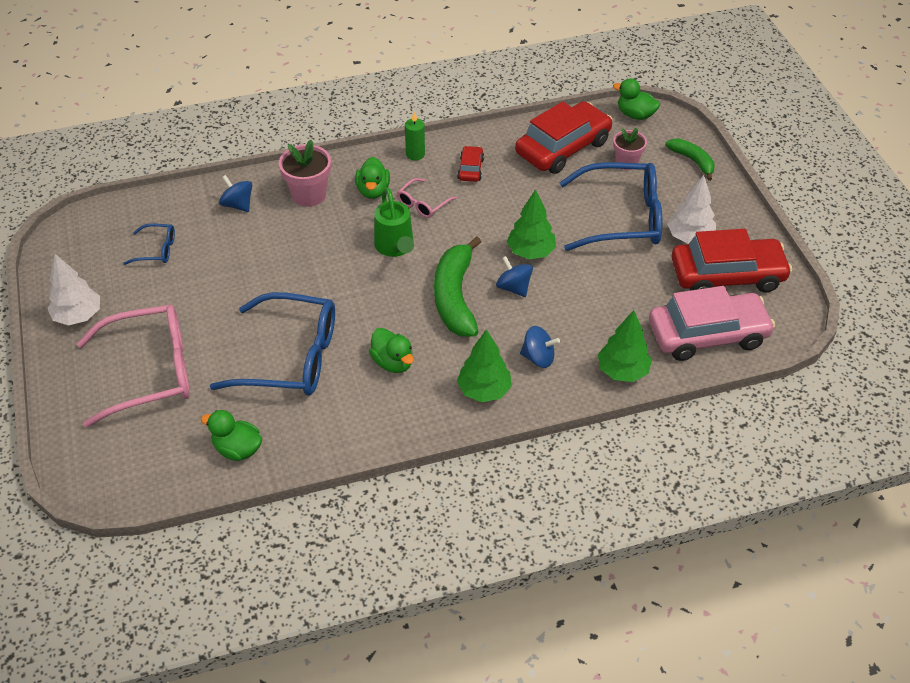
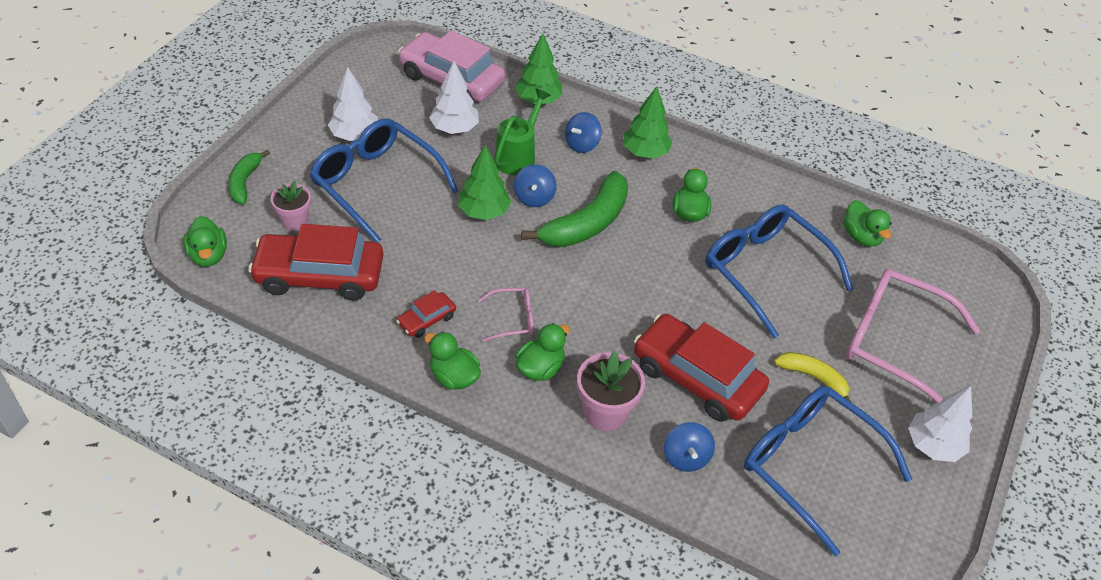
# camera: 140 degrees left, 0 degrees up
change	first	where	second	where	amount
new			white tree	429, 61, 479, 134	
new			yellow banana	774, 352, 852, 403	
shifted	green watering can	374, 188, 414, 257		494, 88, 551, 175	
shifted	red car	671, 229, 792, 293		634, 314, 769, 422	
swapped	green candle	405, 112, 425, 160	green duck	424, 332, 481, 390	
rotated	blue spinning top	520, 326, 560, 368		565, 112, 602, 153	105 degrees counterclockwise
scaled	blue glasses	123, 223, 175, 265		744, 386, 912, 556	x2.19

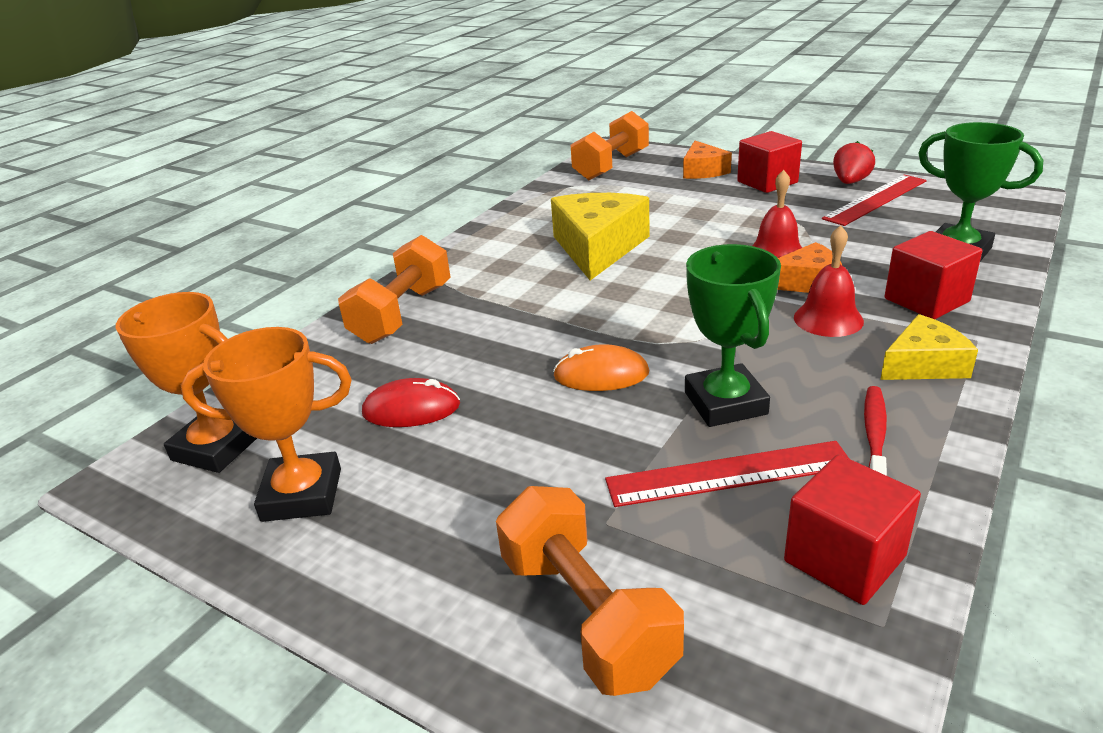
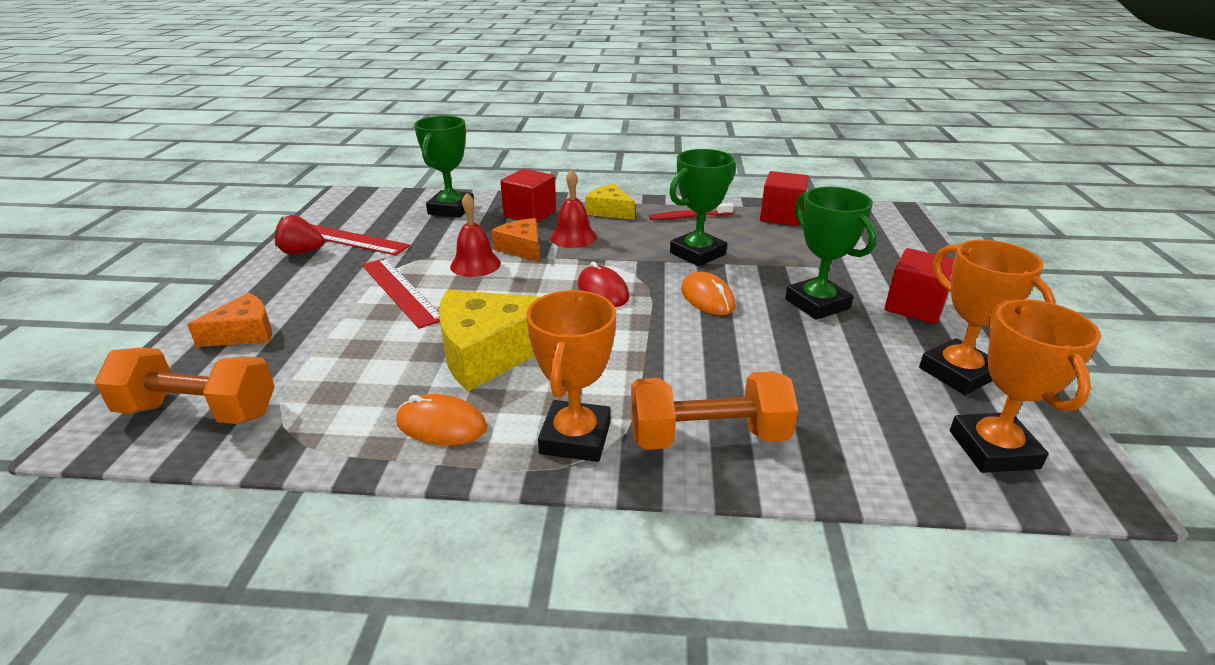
# camera: 120 degrees left, 0 degrees up
change	first	where	second	where	amount
gone	orange dumbbell	496, 486, 684, 696			
new			orange mouse	396, 394, 487, 445	
new			orange trophy	526, 290, 616, 462	
new			green trophy	785, 187, 877, 320	
shifted	red mouse	362, 378, 460, 427		578, 262, 629, 307	
shifted	red ruler	605, 441, 849, 507		362, 258, 440, 329	
shifted	red cube	737, 131, 802, 193		885, 248, 954, 324	

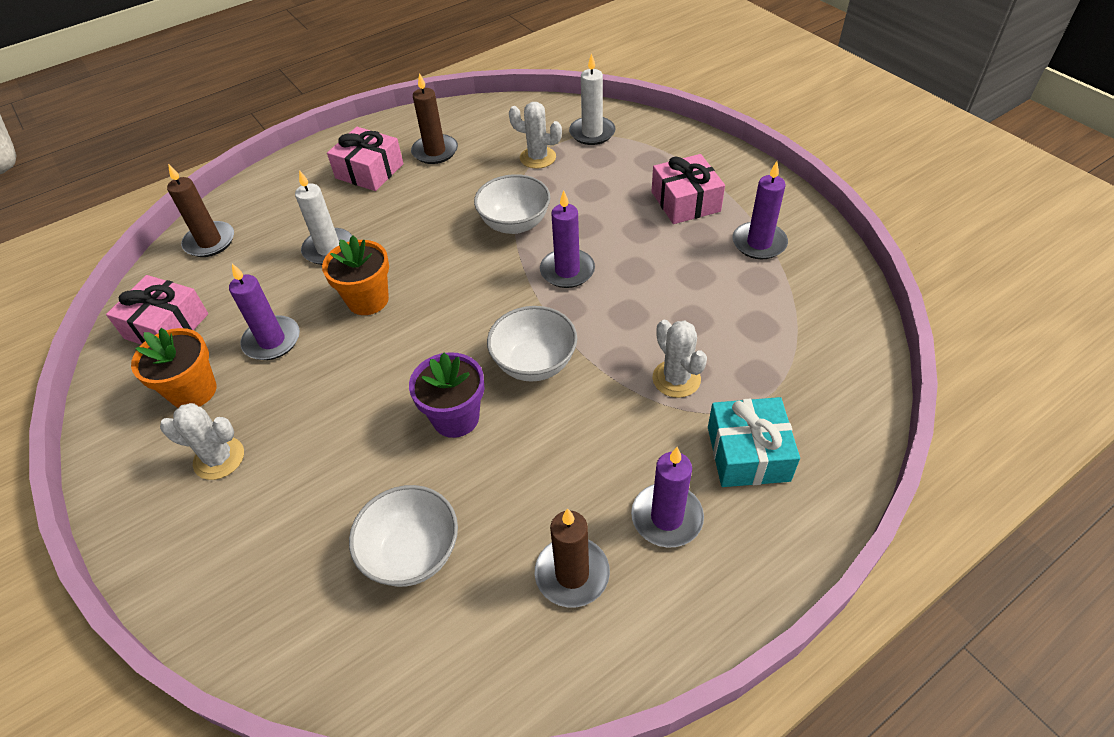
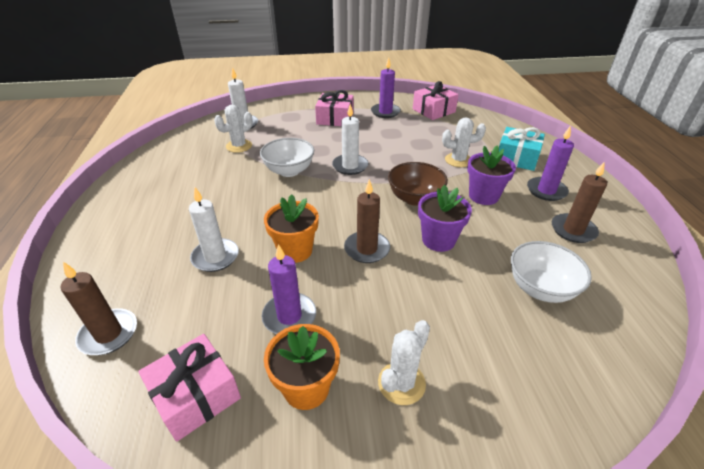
# camera: 65 degrees left, 10 degrees down
change	first	where	second	where	amount
new			purple flower pot	467, 145, 516, 205	
shifted	pink gift	327, 127, 403, 191		413, 81, 459, 120	
shifted	brown candle	411, 73, 458, 164		344, 179, 390, 263	
repainted	white bowl	487, 306, 577, 382	brown bowl	388, 162, 448, 206	
repainted	purple candle	540, 190, 595, 288	white candle	332, 104, 368, 175	

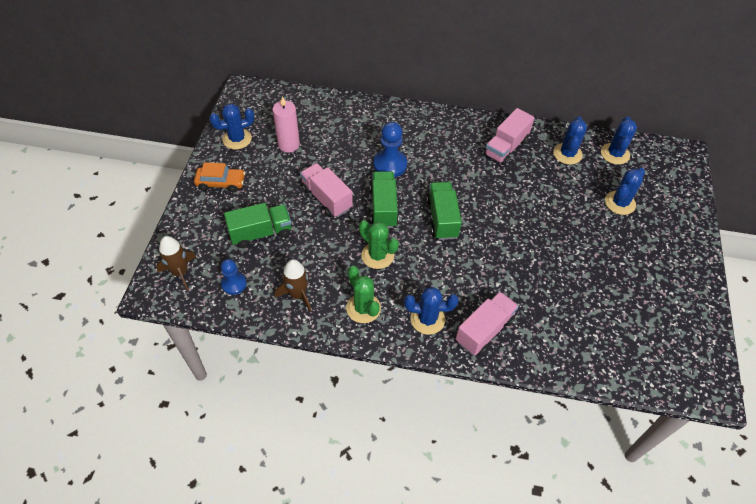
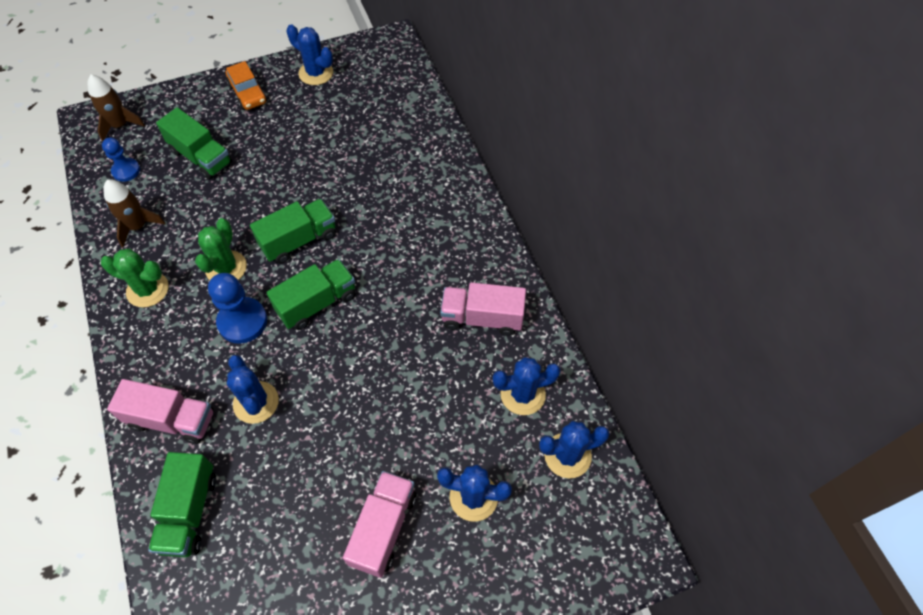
# camera: 60 degrees right, 5 degrees up
change	first	where	second	where	amount
gone	pink candle	273, 96, 300, 153			
new			green truck	148, 452, 216, 557	
shifted	pink truck	300, 163, 353, 217		343, 471, 417, 578	
shifted	blue pawn	373, 122, 407, 177		208, 273, 267, 344	
shifted	blue cactus	404, 287, 459, 335		227, 355, 279, 424	
rotated	green cactus	346, 266, 381, 323		101, 249, 169, 308	75 degrees clockwise

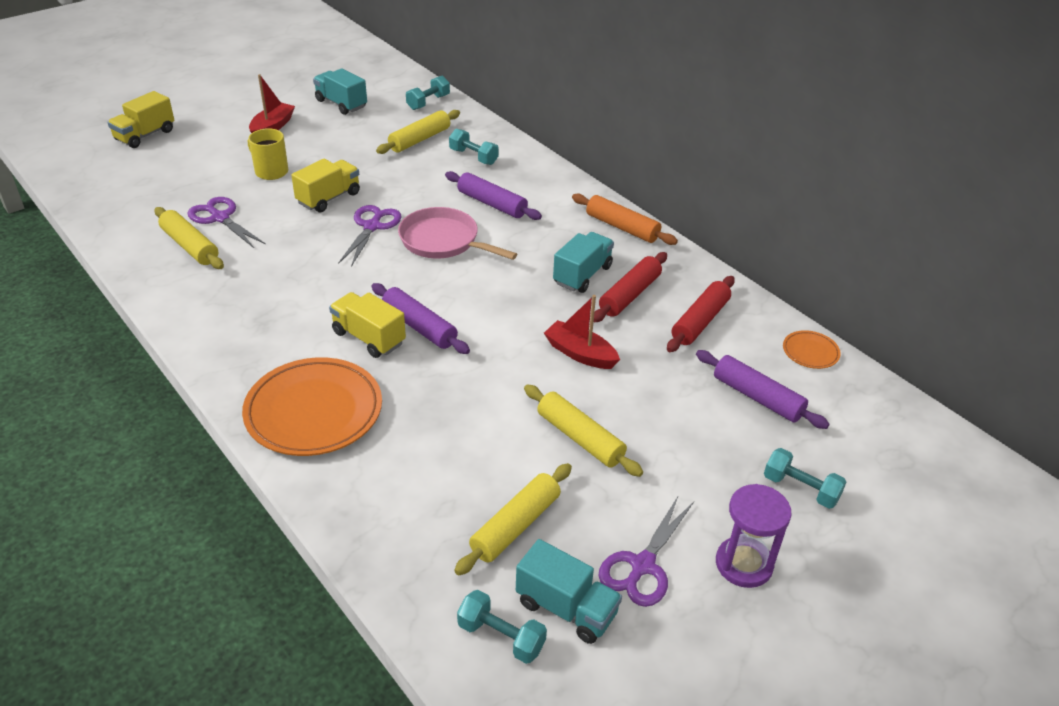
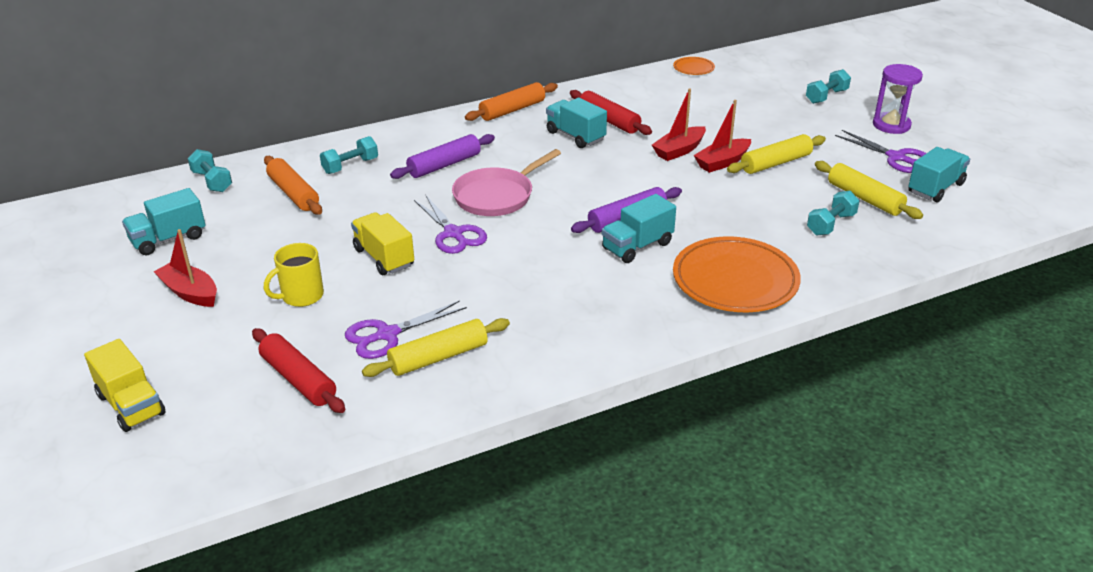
# camera: 75 degrees left, 5 degrees down
change	first	where	second	where	amount
gone	purple rolling pin	696, 350, 830, 429			
new			red boat	694, 100, 751, 173	
shifted	turquoise dumbbell	457, 590, 547, 664		807, 191, 859, 236	
shifted	red rolling pin	667, 276, 735, 352		252, 328, 345, 413	
repainted	yellow truck	329, 292, 406, 358	turquoise truck	602, 194, 676, 263	
repainted	yellow rolling pin	376, 110, 460, 154	orange rolling pin	264, 156, 322, 215	
rotated	purple scissors	338, 205, 401, 267		414, 196, 487, 254	150 degrees counterclockwise

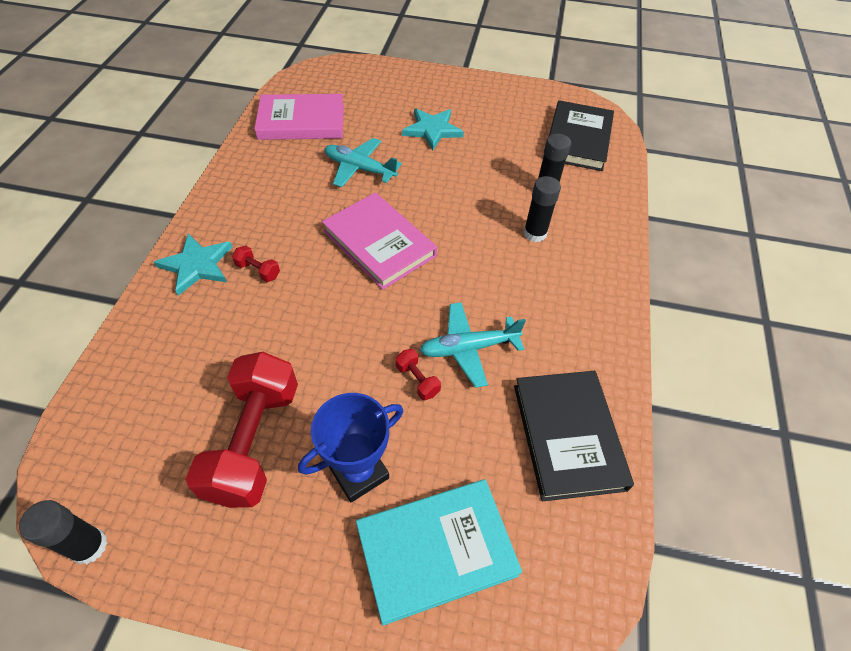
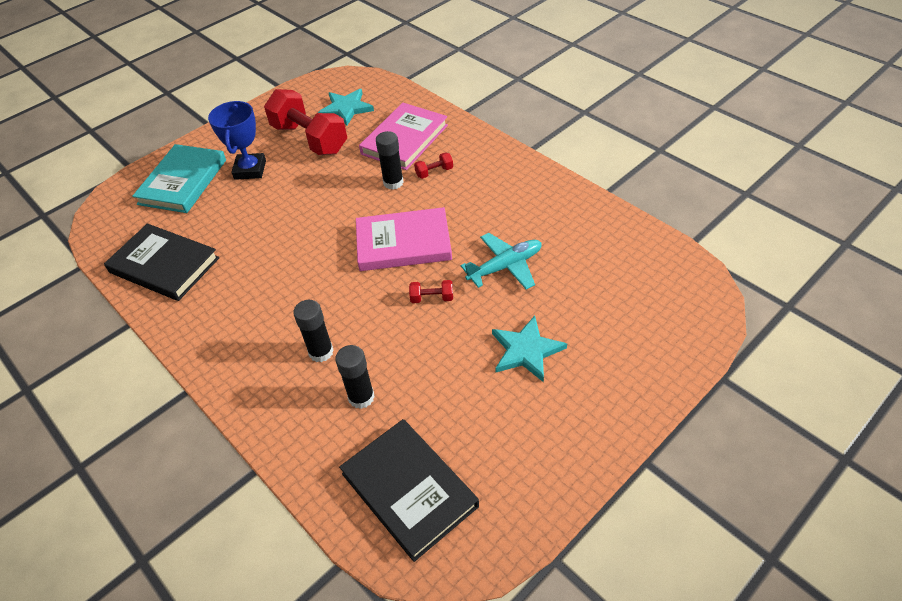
# camera: 130 degrees right, 5 degrees down
change	first	where	second	where	amount
gone	turquoise plane	419, 302, 526, 388			
shifted	black glue stick	19, 500, 107, 564		376, 131, 404, 190	
shifted	turquoise star	154, 233, 232, 296		318, 89, 374, 126	
shifted	pink book	254, 94, 344, 140		359, 103, 448, 170	
shifted	red dumbbell	395, 349, 441, 400		409, 280, 453, 303	

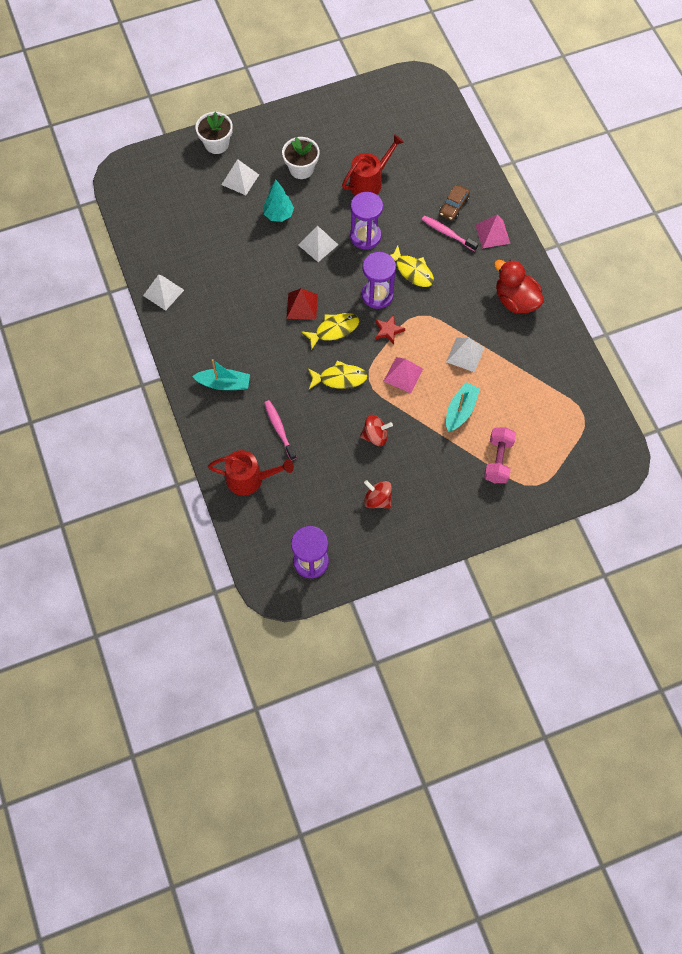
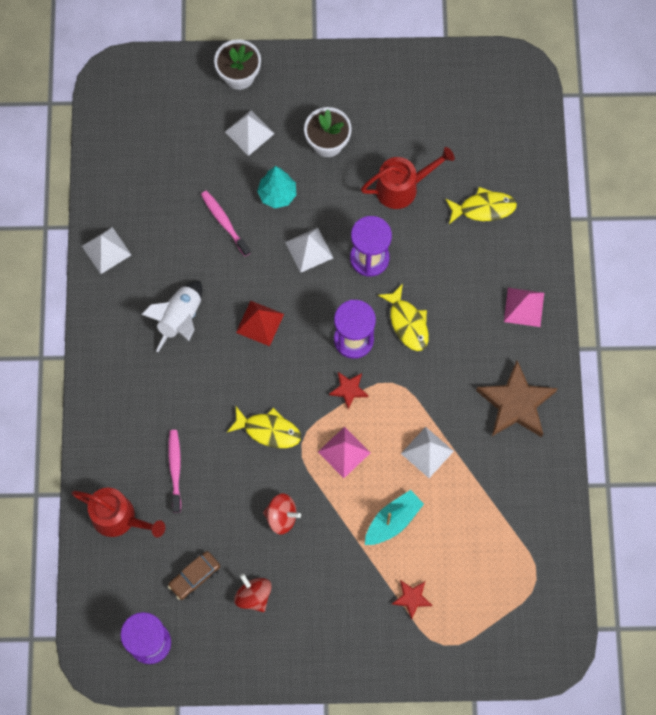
# camera: 20 degrees right, 5 degrees up
change	first	where	second	where	amount
gone	turquoise boat	192, 359, 250, 390			
new			white rocket	141, 281, 203, 352	
shifted	yellow fish	302, 313, 359, 350		445, 187, 517, 224	
shifted	pink toothbrush	422, 215, 478, 251		201, 191, 251, 256	
shifted	brown car	440, 185, 470, 220		168, 551, 220, 600	
swapped	pink dumbbell	484, 427, 516, 483	red star	392, 580, 433, 620	
swapped	red duck	494, 260, 544, 314	brown star	476, 361, 558, 437	

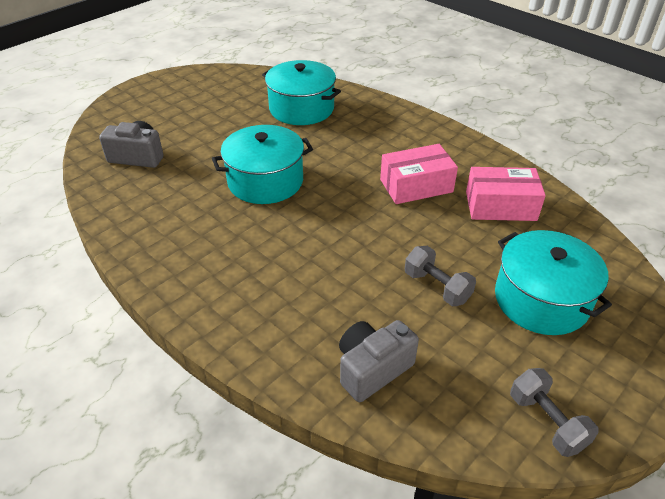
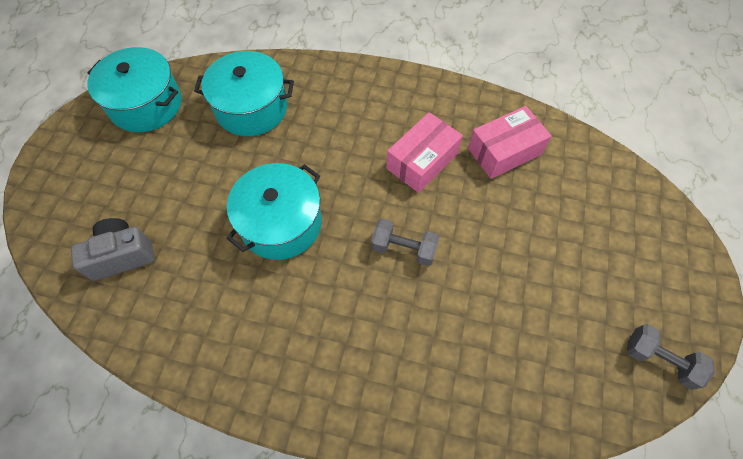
# camera: 30 degrees left, 20 degrees up
change	first	where	second	where	amount
gone	grey camera	339, 320, 419, 402			
shifted	grey dumbbell	405, 246, 476, 306		371, 219, 439, 266	
shifted	turquoise pot	495, 230, 612, 335		87, 47, 182, 132	

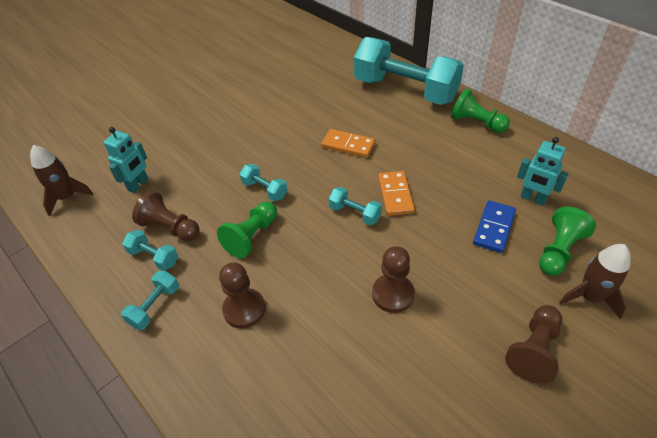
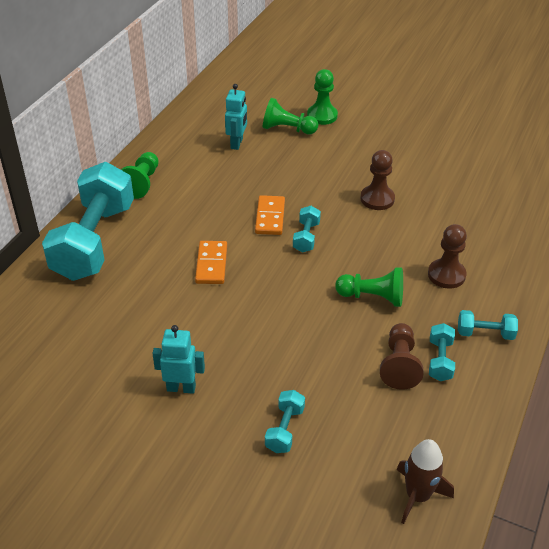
# camera: 115 degrees left, 5 degrees down
change	first	where	second	where	amount
gone	blue domino	473, 200, 516, 253			
gone	brown pawn	505, 305, 562, 384			
shifted	turquoise robot	103, 127, 148, 193		152, 325, 205, 394	
shifted	turquoise dumbbell	240, 164, 288, 201		265, 390, 305, 453	
swapped	brown rocket	559, 244, 631, 319	green pawn	307, 69, 338, 125	
rotated	orange domino	378, 171, 415, 216		255, 195, 285, 235	60 degrees counterclockwise

